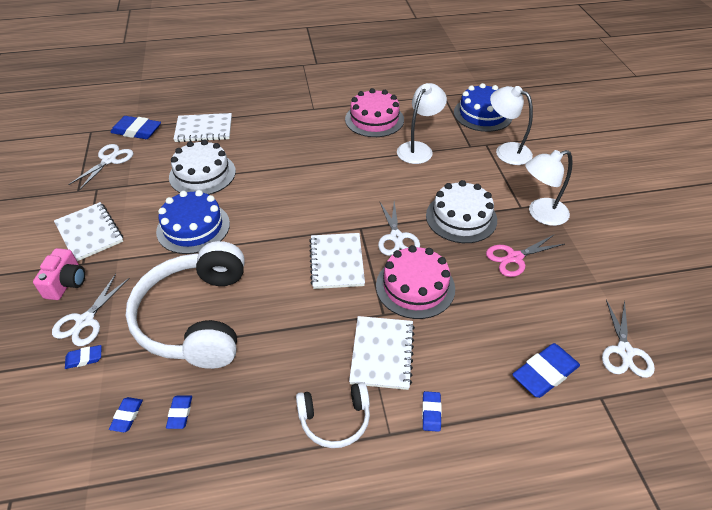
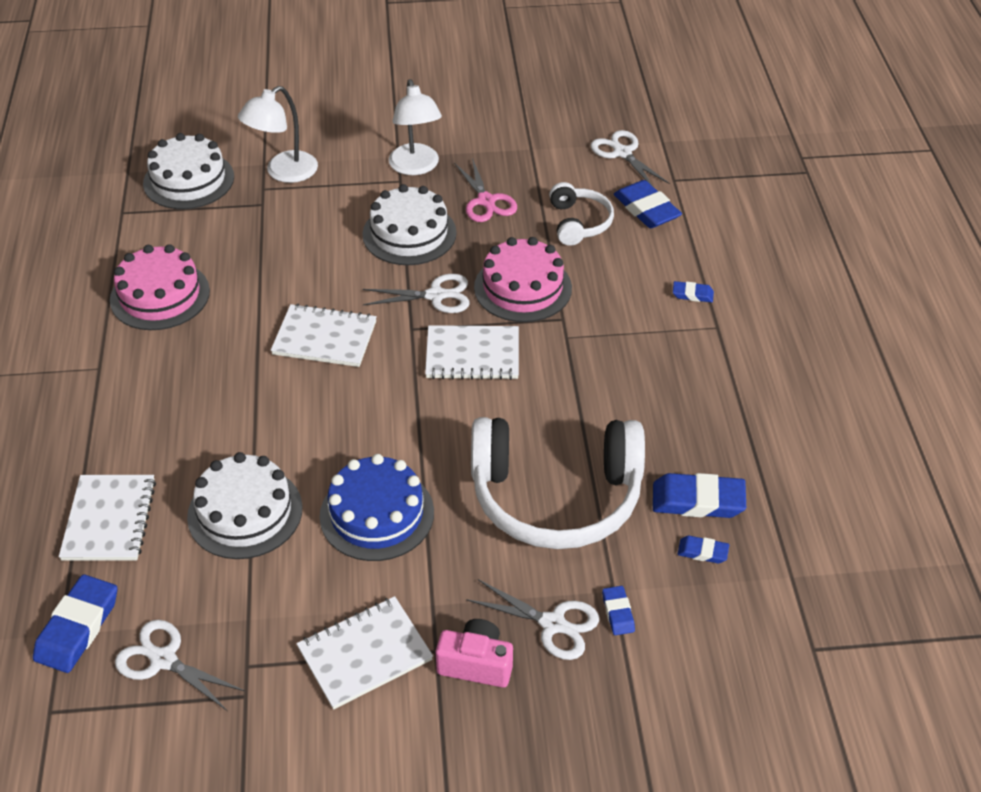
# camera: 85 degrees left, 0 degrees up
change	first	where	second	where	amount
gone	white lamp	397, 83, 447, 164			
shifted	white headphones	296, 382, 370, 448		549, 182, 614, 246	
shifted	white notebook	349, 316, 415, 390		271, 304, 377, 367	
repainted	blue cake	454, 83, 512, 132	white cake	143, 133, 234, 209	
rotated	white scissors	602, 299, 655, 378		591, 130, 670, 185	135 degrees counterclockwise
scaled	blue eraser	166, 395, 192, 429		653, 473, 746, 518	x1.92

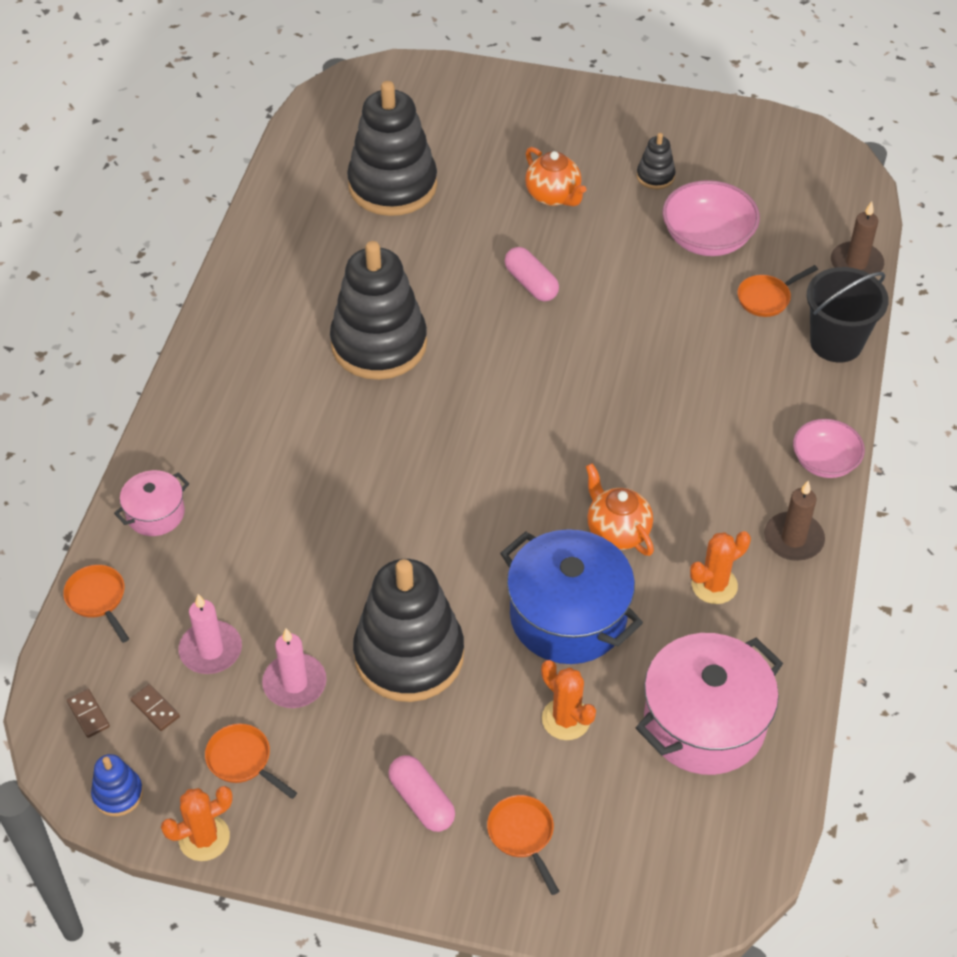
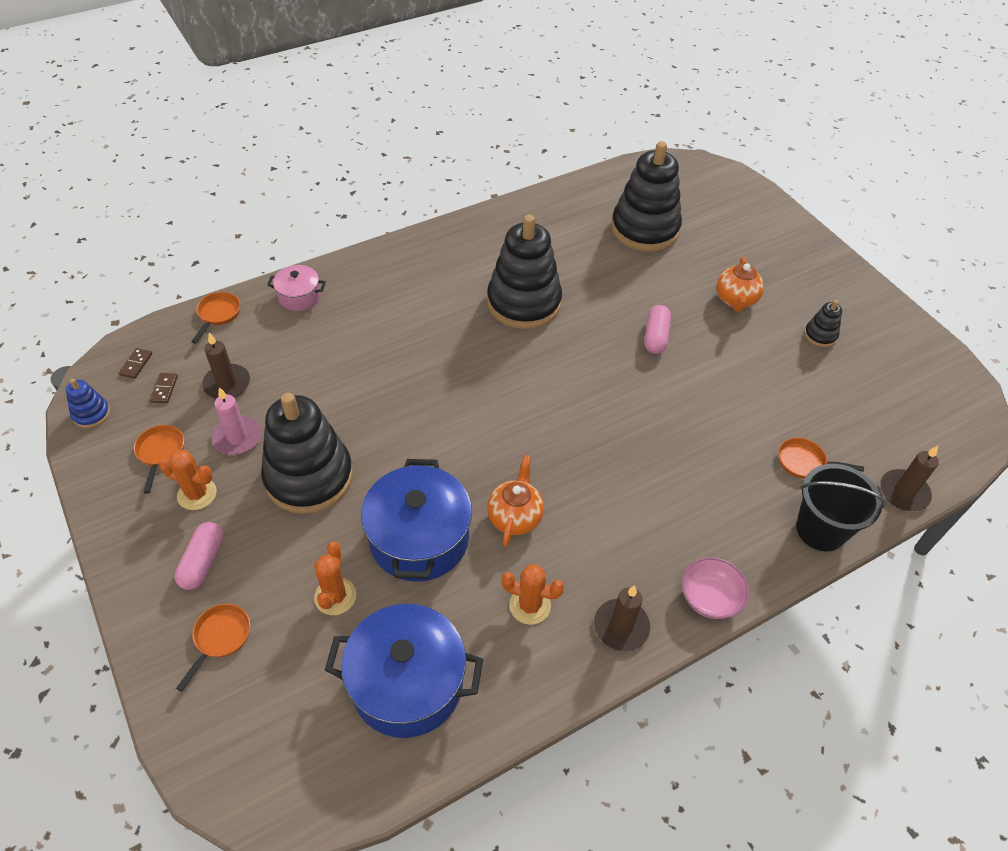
# camera: 45 degrees right, 0 degrees up
change	first	where	second	where	amount
gone	pink bowl	662, 180, 760, 256			
shifted	orange cactus	161, 786, 233, 861		159, 450, 217, 510	
repainted	pink candle	178, 594, 242, 674	brown candle	202, 333, 250, 399	
repainted	pink pot	636, 633, 783, 775	blue pot	325, 604, 483, 738	

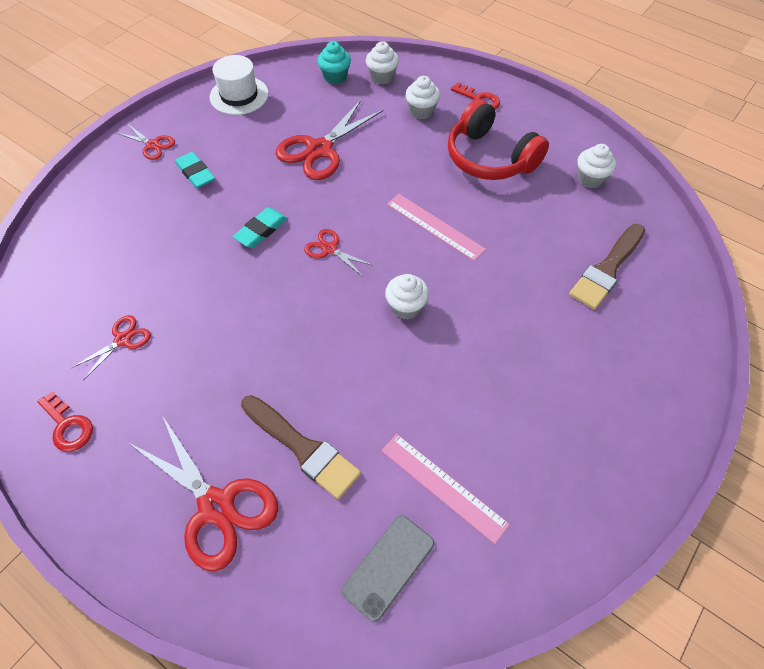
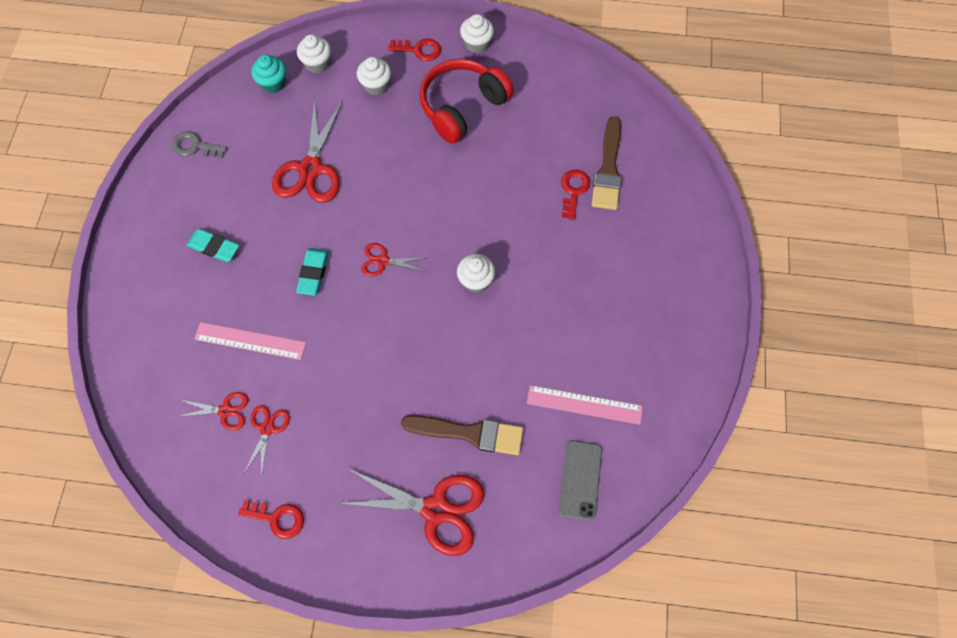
# camera: 30 degrees left, 10 degrees up
change	first	where	second	where	amount
new			red key	561, 170, 590, 220	
shifted	red scissors	117, 124, 175, 160		177, 392, 249, 430	
shifted	pink ruler	387, 194, 486, 261		194, 322, 306, 360	
shifted	white cupcake	577, 144, 616, 188		460, 14, 494, 53	
swapped	white hat	210, 55, 269, 115	grey key	172, 131, 227, 158	
rotated	red headphones	448, 99, 549, 180		420, 59, 514, 144	120 degrees clockwise

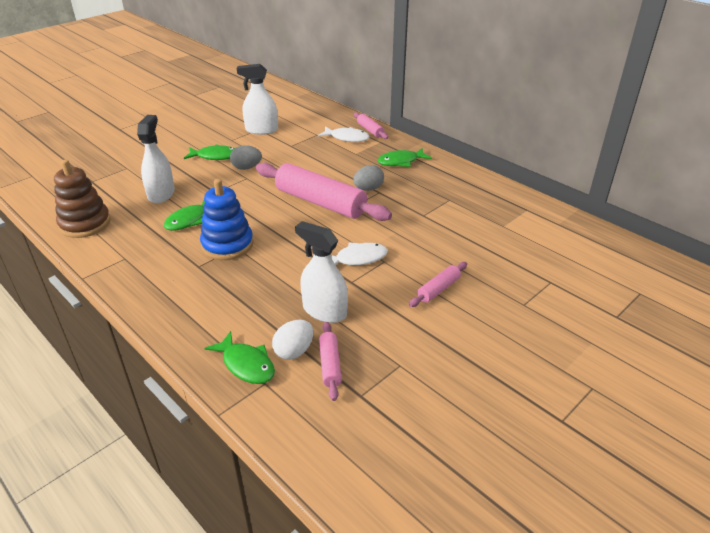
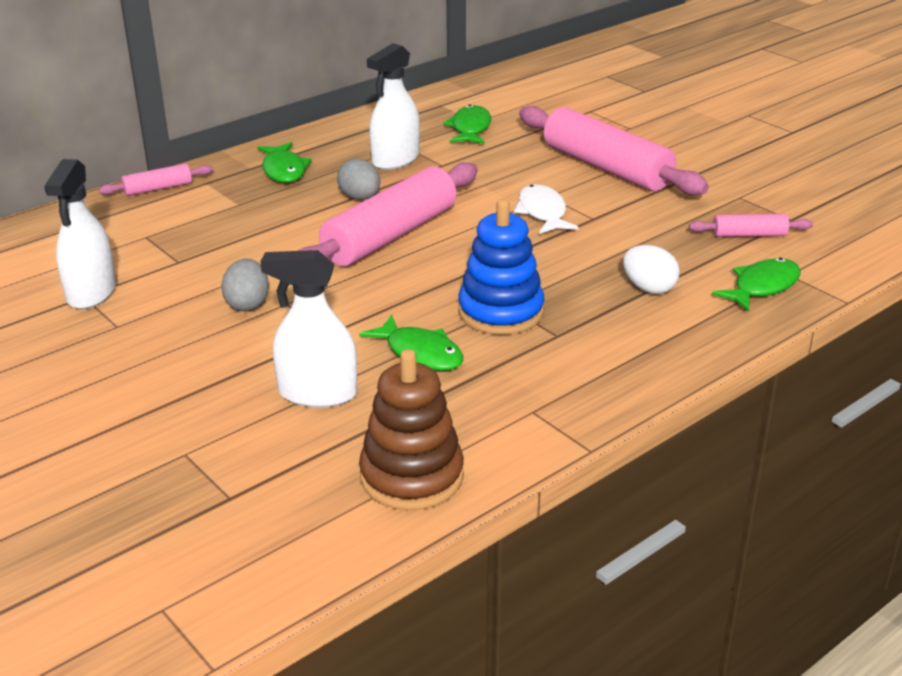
# camera: 85 degrees left, 5 degrees down
change	first	where	second	where	amount
gone	white fish	318, 126, 369, 142			
shifted	green fish	184, 144, 235, 160		443, 105, 491, 144	
shifted	white egg	272, 320, 313, 360		623, 245, 680, 294	
shifted	white spray bottle	295, 221, 348, 323		367, 43, 420, 170	
scaled	pink rolling pin	409, 262, 467, 307		519, 106, 709, 195	x2.19

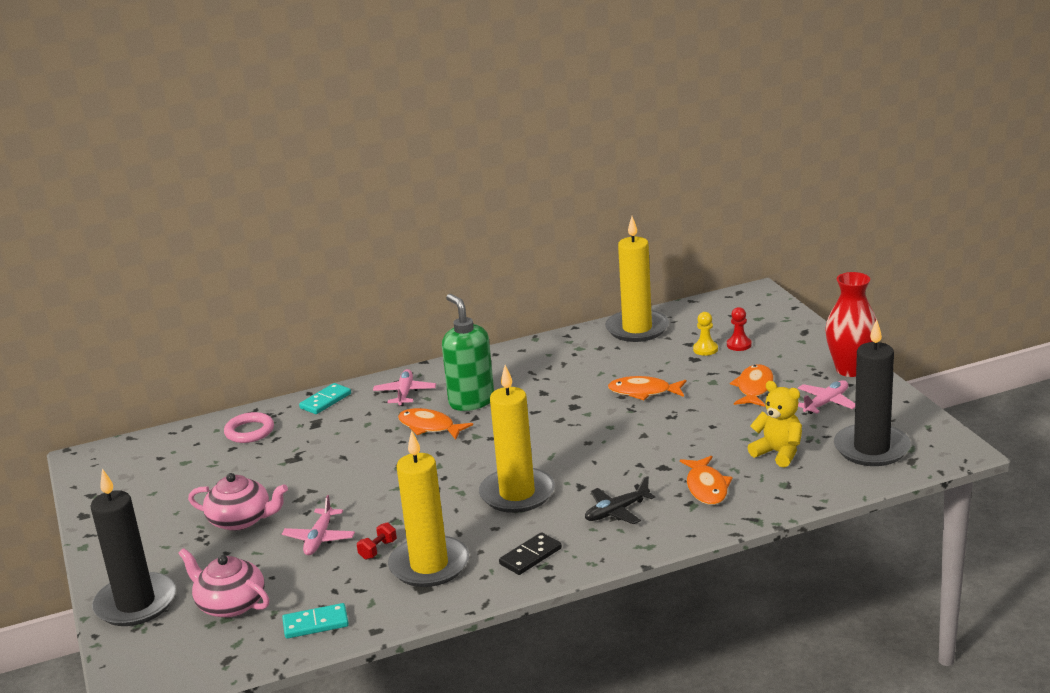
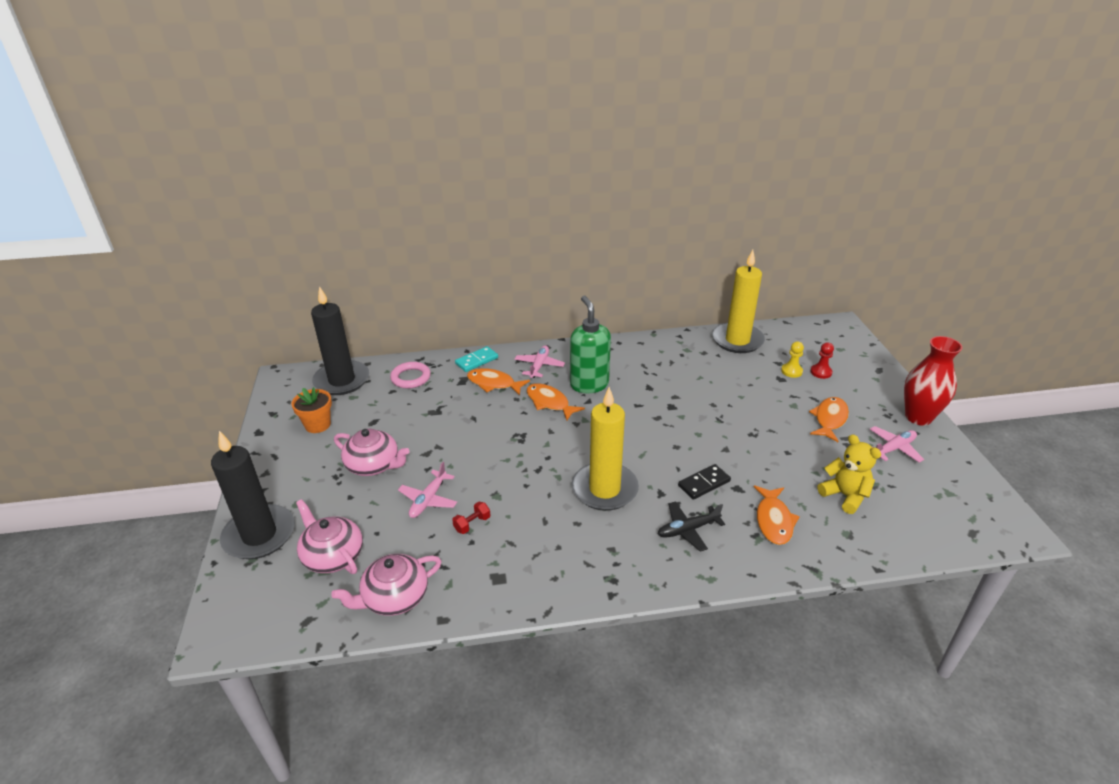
# camera: 10 degrees right, 10 degrees up
change	first	where	second	where	amount
gone	yellow candle	388, 430, 469, 587			
new			orange flower pot	291, 387, 332, 433	
shifted	black domino	499, 532, 562, 575		678, 464, 731, 500	
shifted	orange fish	608, 376, 687, 400		467, 368, 530, 395	
shifted	black candle	834, 319, 911, 466		311, 286, 369, 395	
swapped	turquoise domino	282, 603, 349, 639	pink teapot	331, 554, 442, 616	

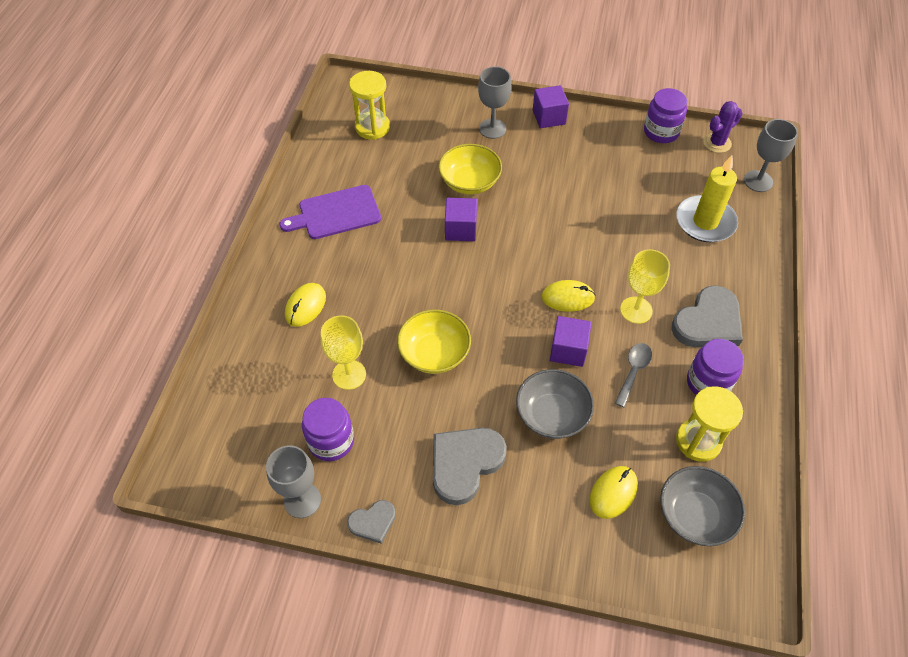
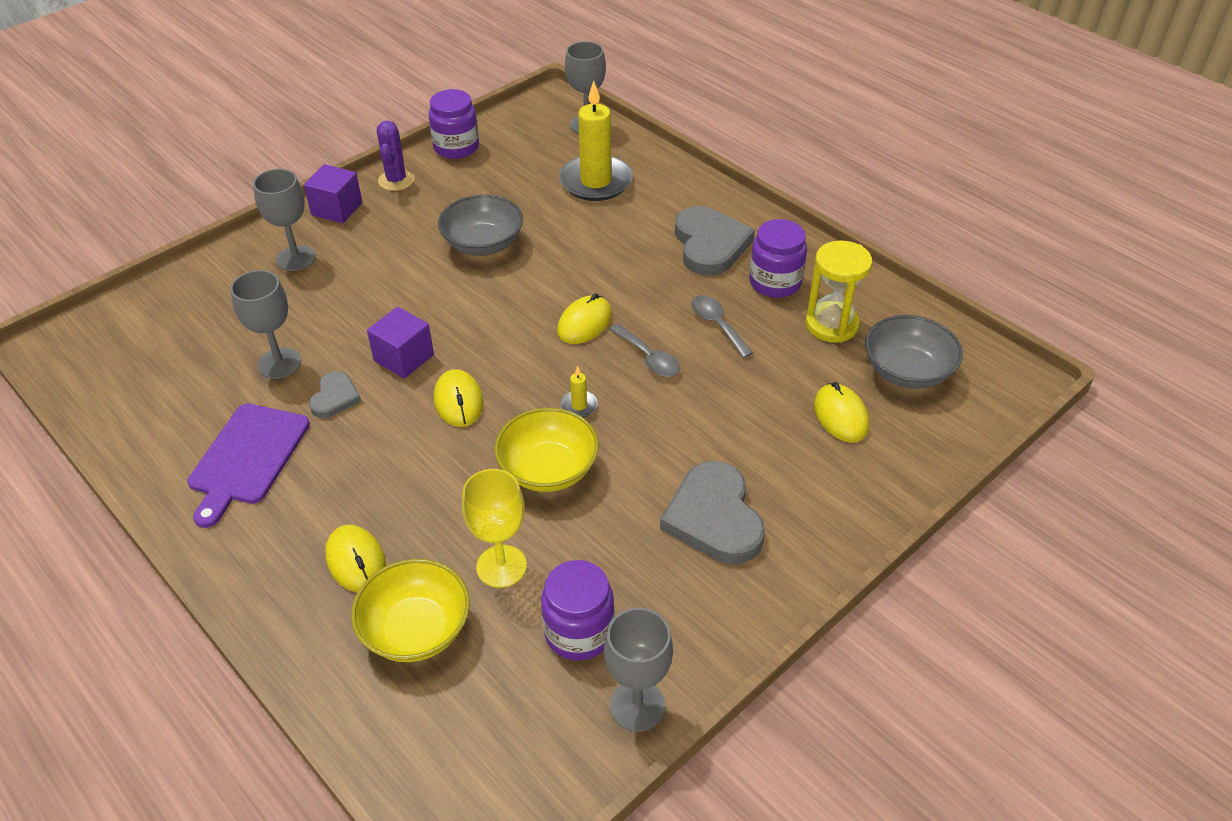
# camera: 55 degrees left, 10 degrees down
change	first	where	second	where	amount
gone	yellow hourglass	349, 71, 390, 140			
gone	yellow goblet	620, 249, 670, 324			
new			grey goblet	230, 270, 301, 379	
new			yellow mouse	434, 369, 484, 427	
new			yellow candle	561, 366, 598, 417	
shifted	grey heart	347, 500, 396, 544		309, 371, 361, 418	
shifted	yellow bowl	439, 144, 502, 195		351, 559, 470, 662	
shifted	grey bowl	516, 369, 594, 439		438, 195, 523, 256	
shifted	purple cactus	703, 101, 743, 153		377, 121, 414, 191	
swapped	purple cube	550, 316, 591, 367	grey spoon	610, 324, 680, 377	

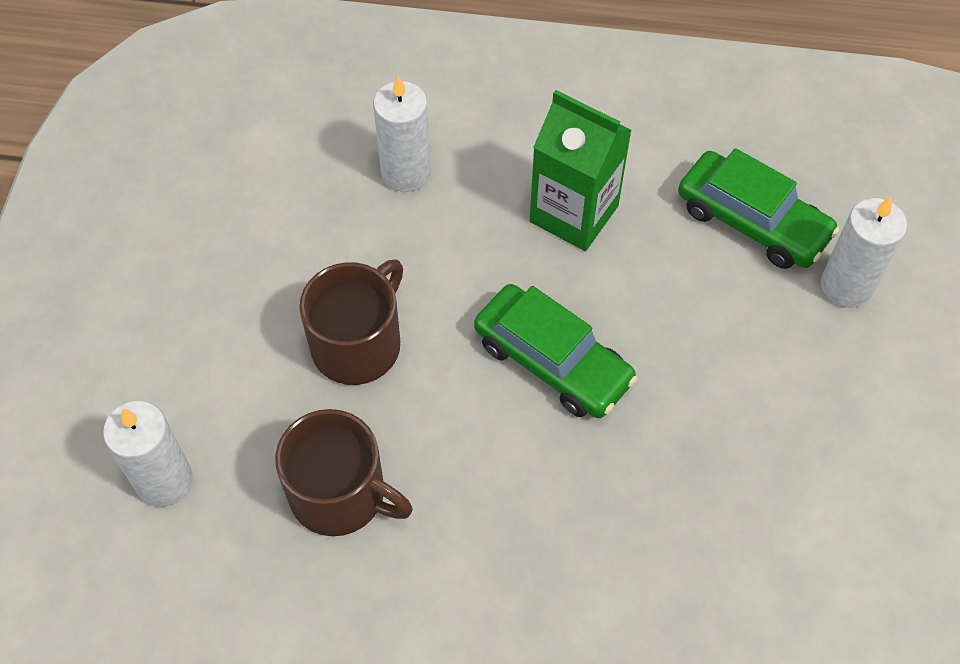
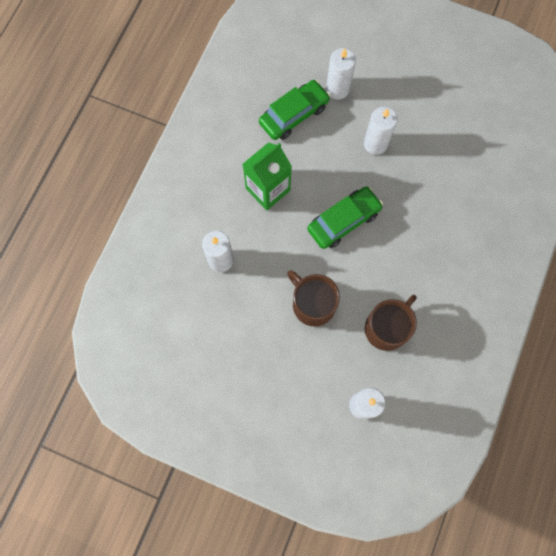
# camera: 75 degrees left, 15 degrees up
change	first	where	second	where	amount
new			white candle	364, 107, 398, 155	

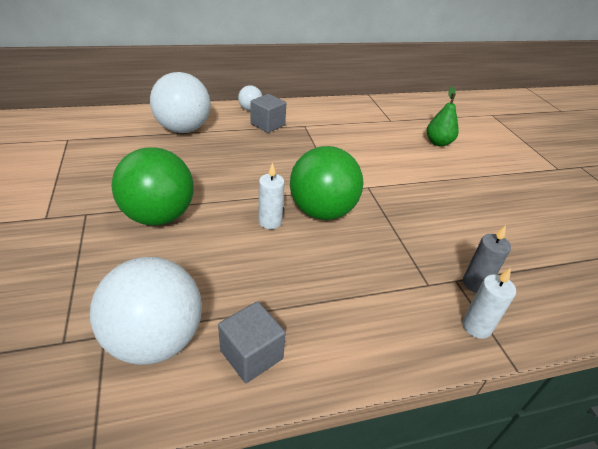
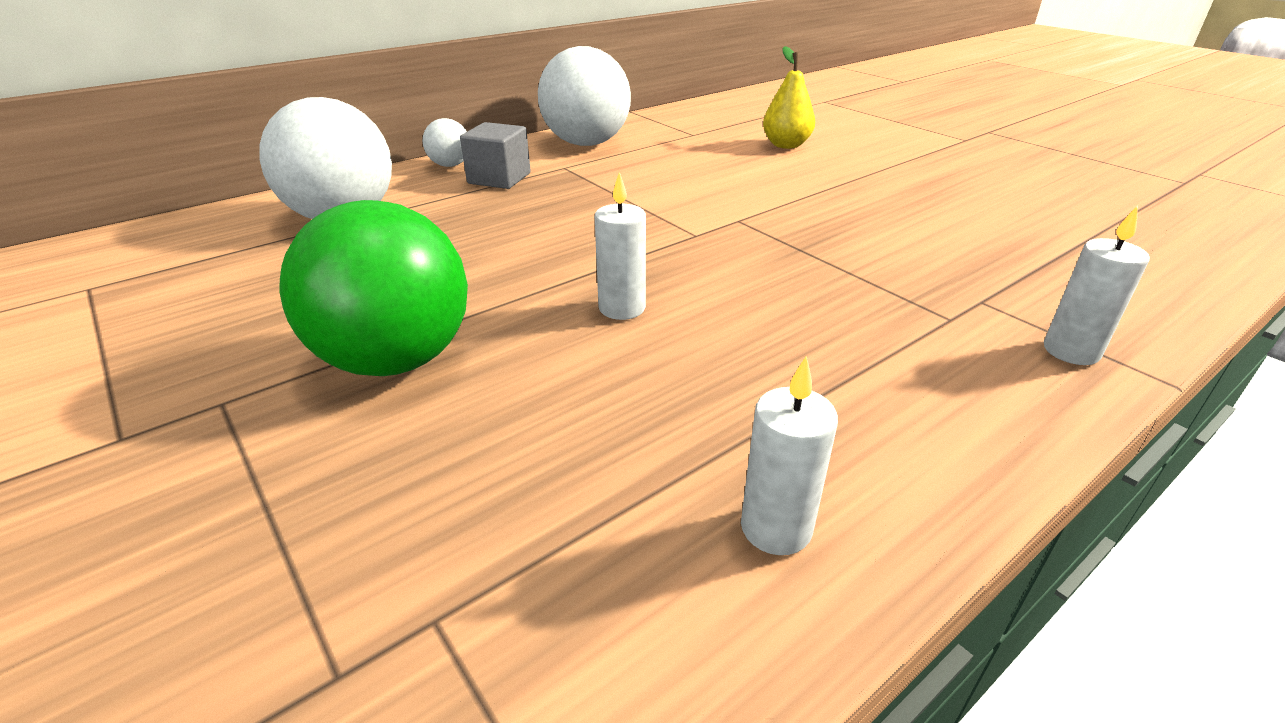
# camera: 20 degrees left, 5 degrees down
change	first	where	second	where	amount
gone	green ball	290, 146, 364, 220			
gone	grey candle	463, 225, 511, 293			
shifted	white ball	90, 257, 202, 365		538, 46, 631, 146	
swapped	grey cube	218, 301, 286, 383	white candle	741, 356, 838, 555	
repainted	green pear	427, 87, 459, 147	yellow pear	763, 46, 815, 149	

